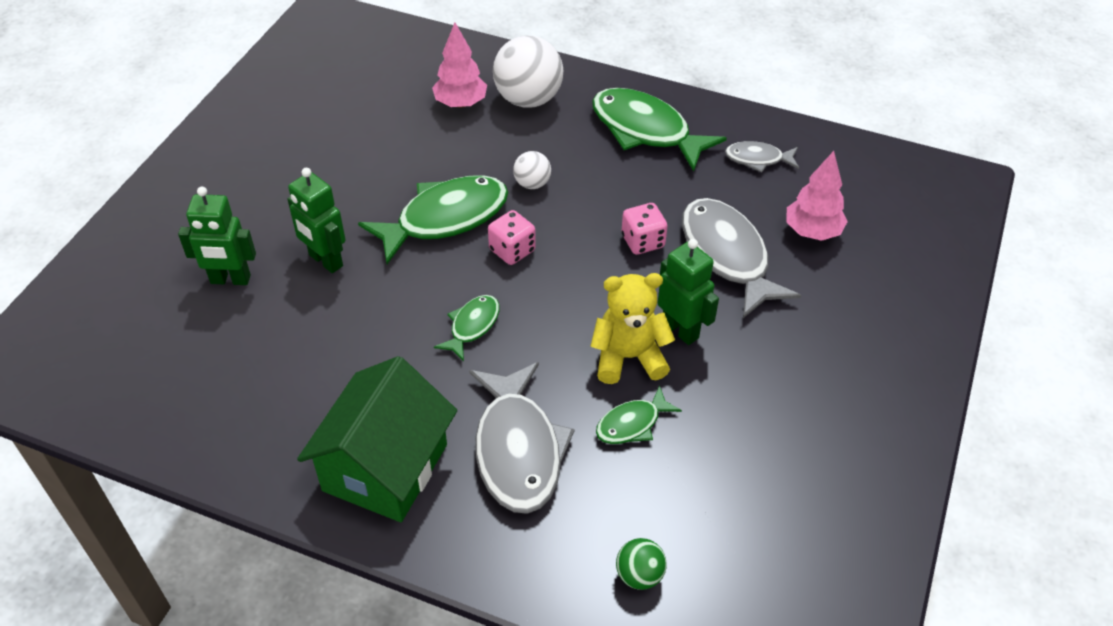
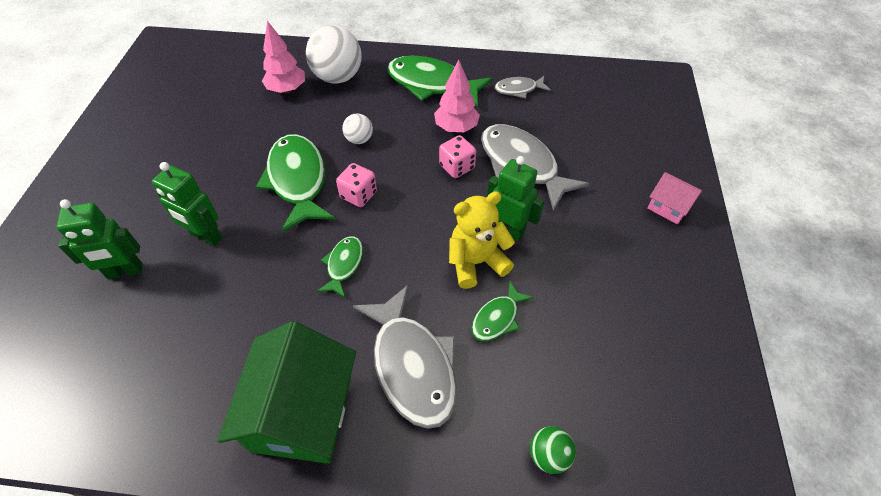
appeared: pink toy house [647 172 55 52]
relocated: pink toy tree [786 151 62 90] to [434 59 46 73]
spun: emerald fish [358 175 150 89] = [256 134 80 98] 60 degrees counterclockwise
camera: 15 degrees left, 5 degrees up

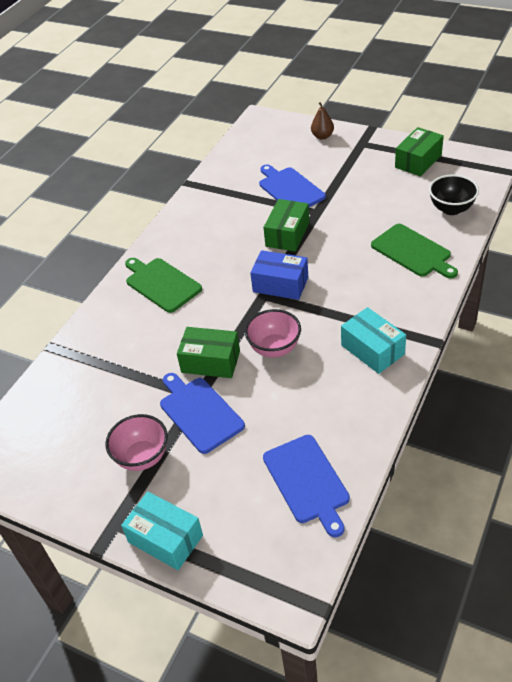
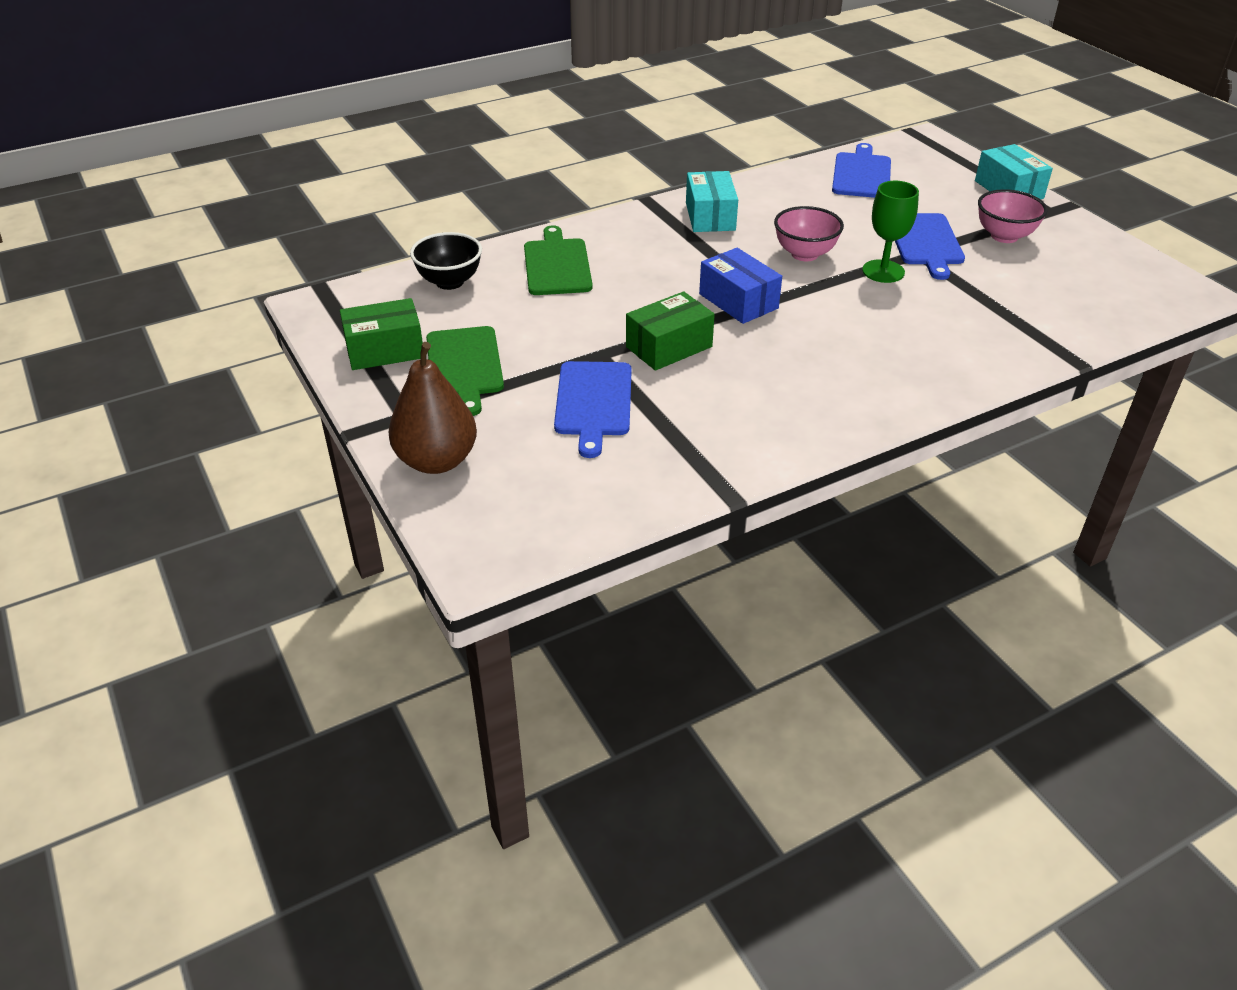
relocated: emerald chopping board [125 258 77 55] to [426 326 78 90]
exchanged: emerald package [177 327 63 51] to emerald goblet [862 181 57 102]
size: russet toy pear [311 102 23 37] = [388 342 89 132] x1.82
camera: 150 degrees left, 5 degrees down

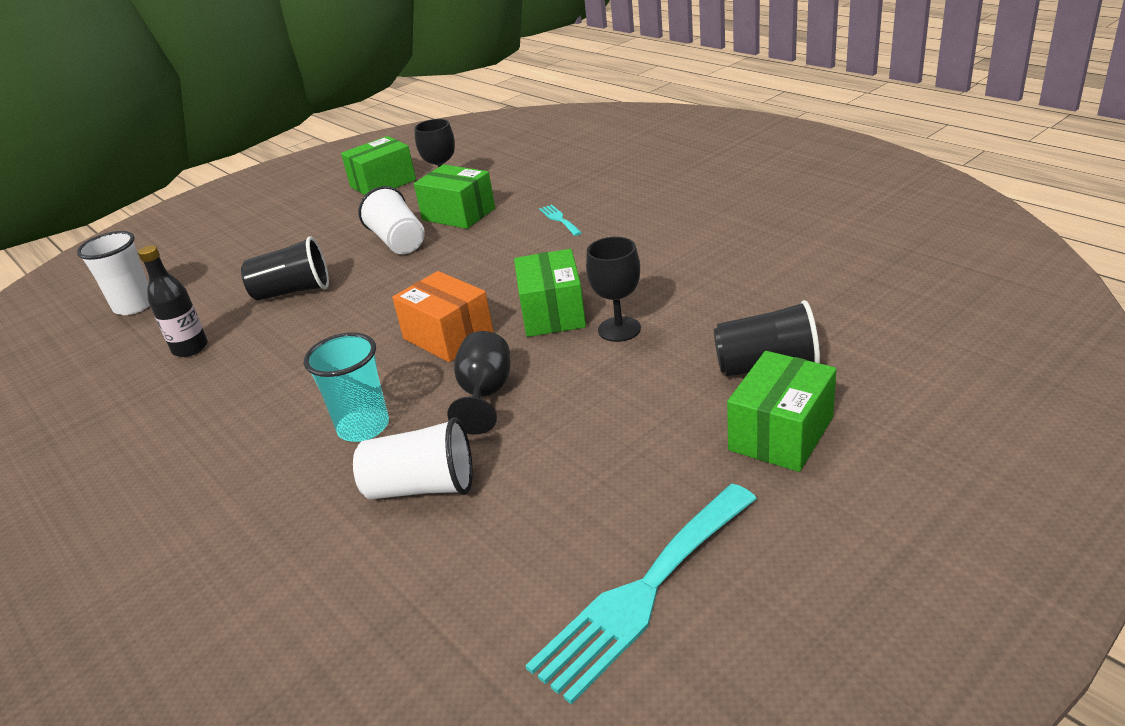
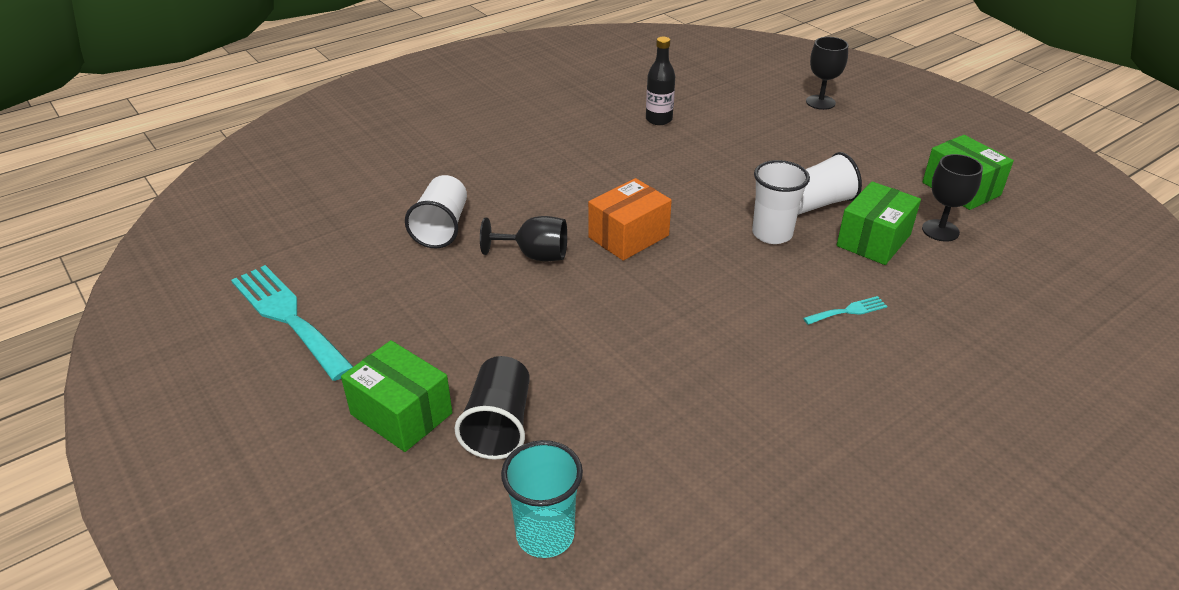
missing: jet-black beaker [241 236 88 65]; emerald package [514 249 72 88]
relocated: white beaker [77 231 73 84] to [752 160 58 84]; aqua beaker [304 333 85 109] to [501 440 82 118]; jet-black goblet [586 237 55 105] to [806 37 42 73]
camera: 90 degrees right, 5 degrees up

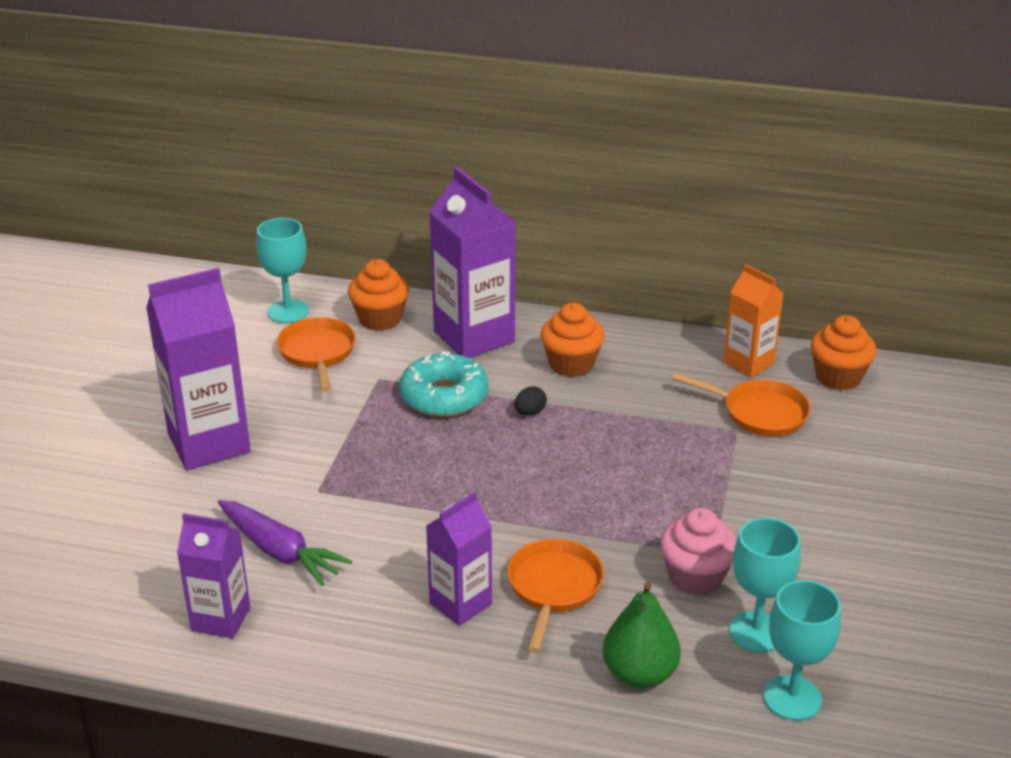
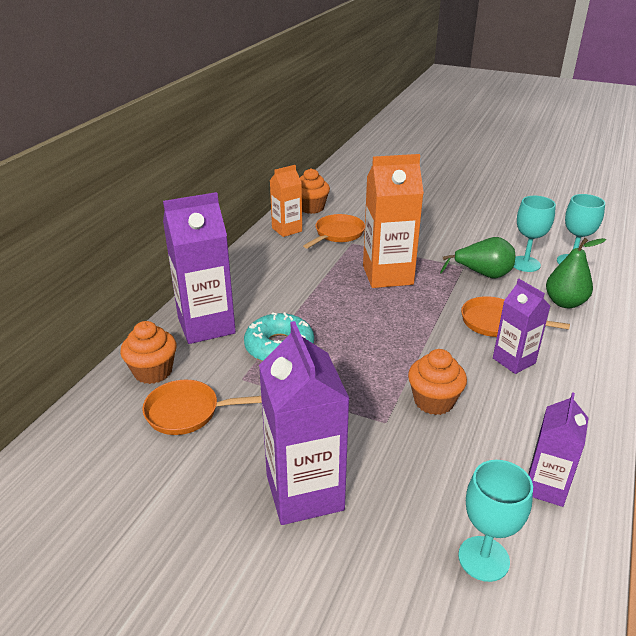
missing: purple root vegetable [218 500 134 86]; jet-black egg shape [514 386 33 30]
appeared: orange milk carton [363 154 61 134]
relocated: aqua goblet [256 218 53 105] to [458 460 75 122]; orange cupcake [541 303 64 74] to [408 349 59 66]
exchanged: pink cupcake [660 508 77 88] to emerald toy pear [440 237 75 42]
camera: 80 degrees left, 0 degrees up

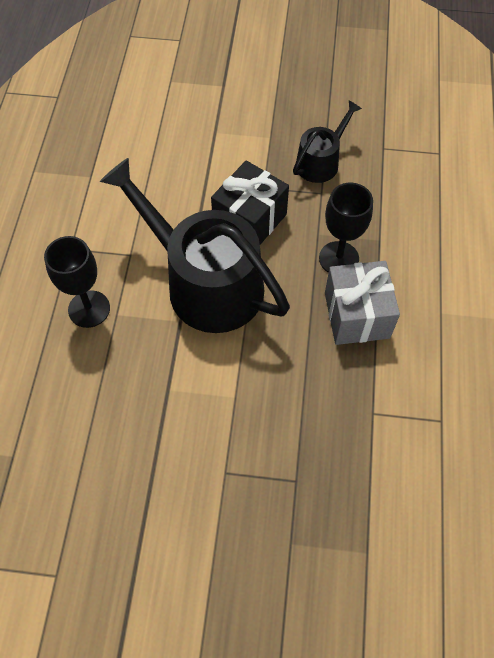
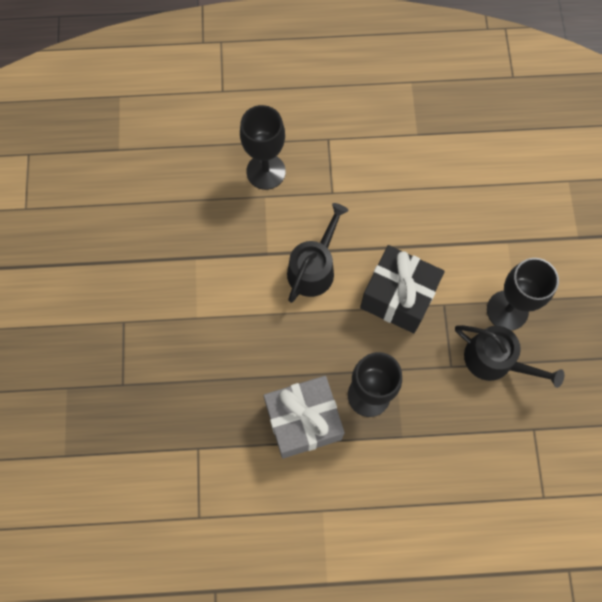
appeared: jet-black goblet [487 258 72 73]
size: jet-black watering can [100 158 190 175] = [287 203 62 100] x0.50
camera: 80 degrees right, 10 degrees up

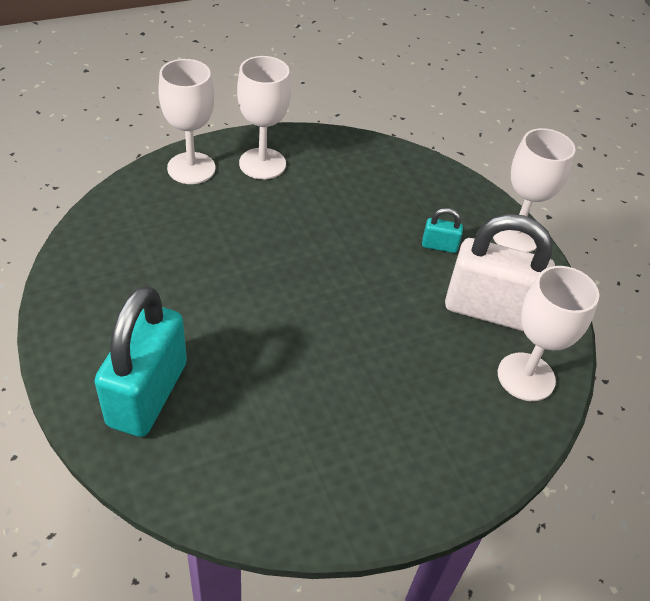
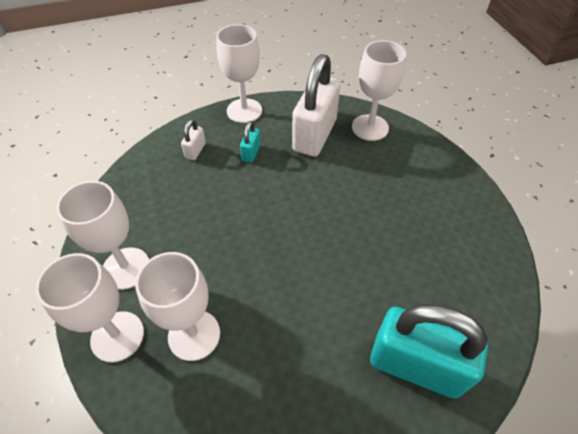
appeared: white goblet [135 252 85 109]; white padlock [181 119 25 41]
camera: 80 degrees left, 5 degrees up

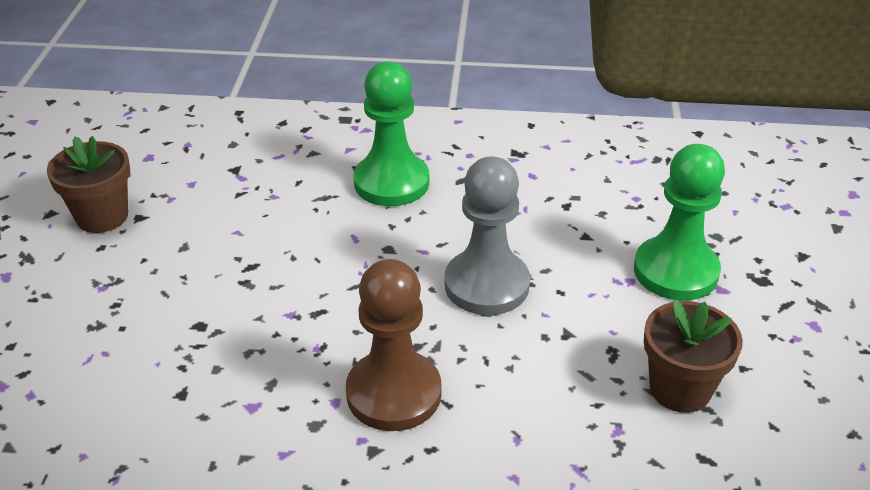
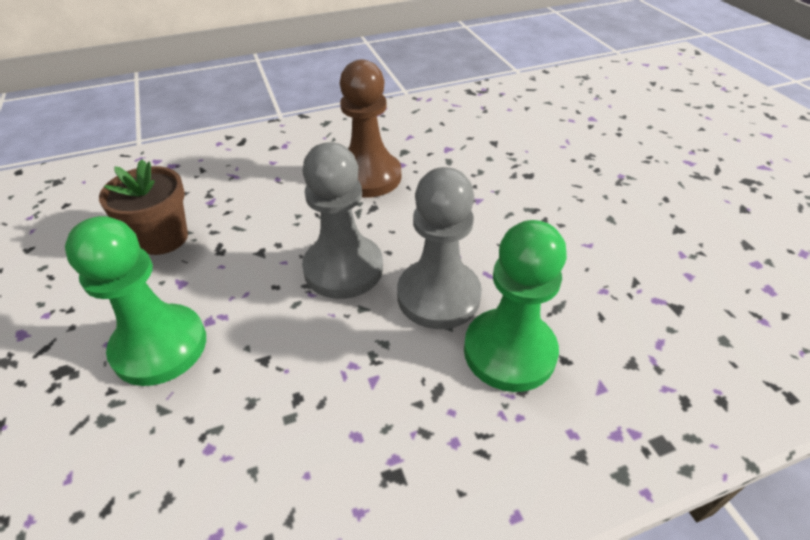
missing: russet potted plant [47 136 83 97]
appeared: grey game pawn [397 167 85 162]
camera: 155 degrees right, 5 degrees up

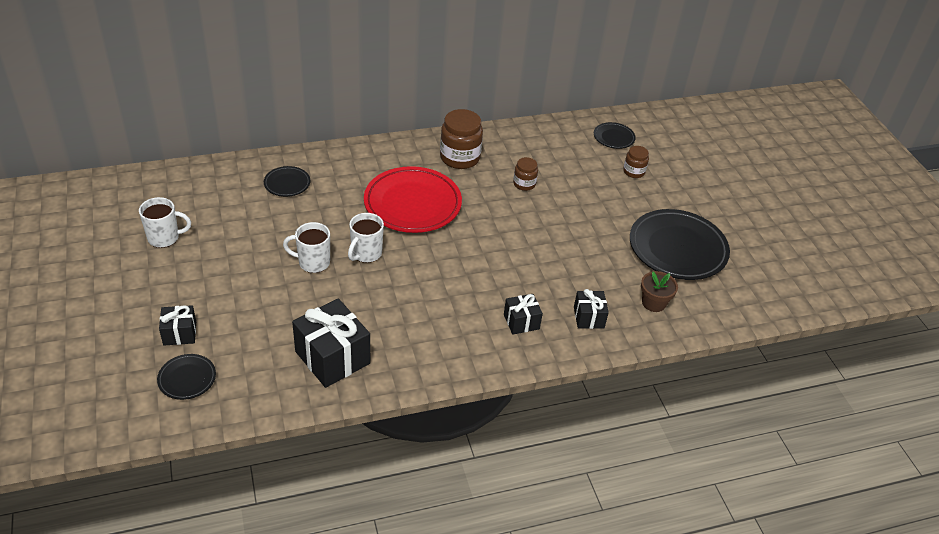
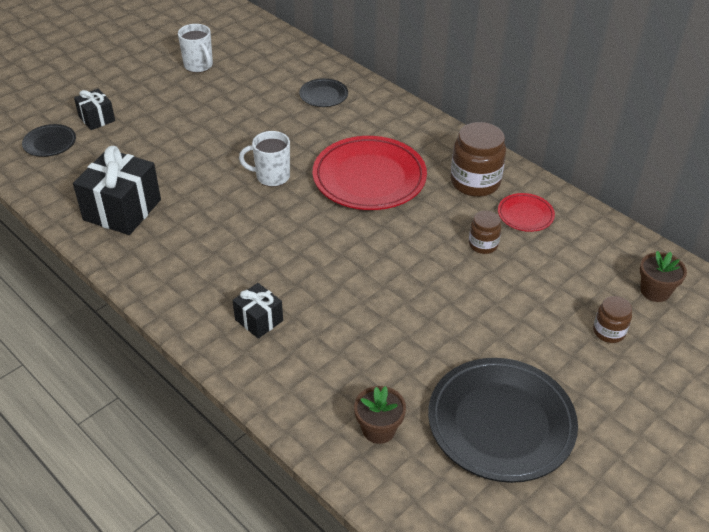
missing: white tea mug [283 222 47 51]; jet-black wrapped gift [574 289 35 40]
appeared: scarlet dinner plate [498 193 57 39]
exchanged: jet-black dinner plate [594 122 42 27] to russet potted plant [640 251 47 51]
camera: 65 degrees right, 0 degrees up

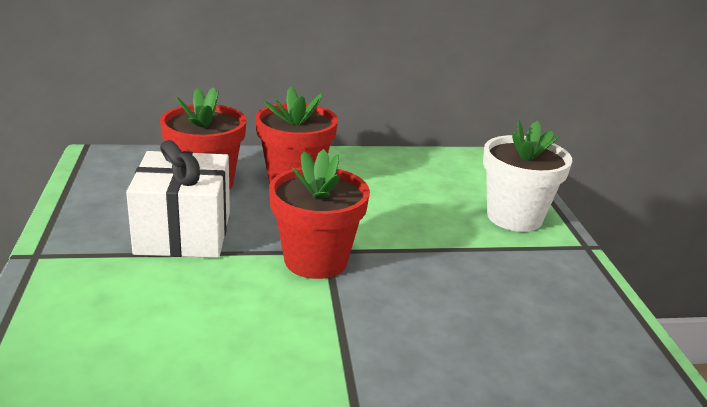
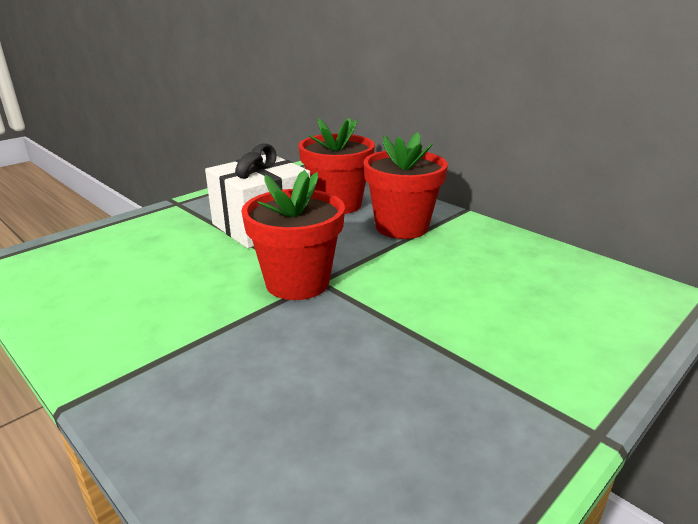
missing: white potted plant [483 120 89 112]
camera: 55 degrees right, 0 degrees up

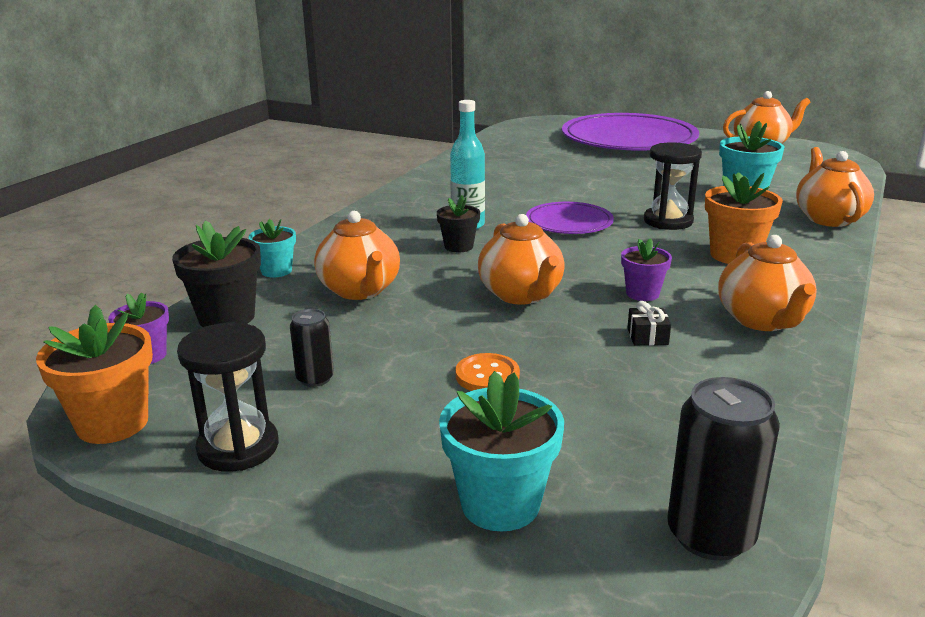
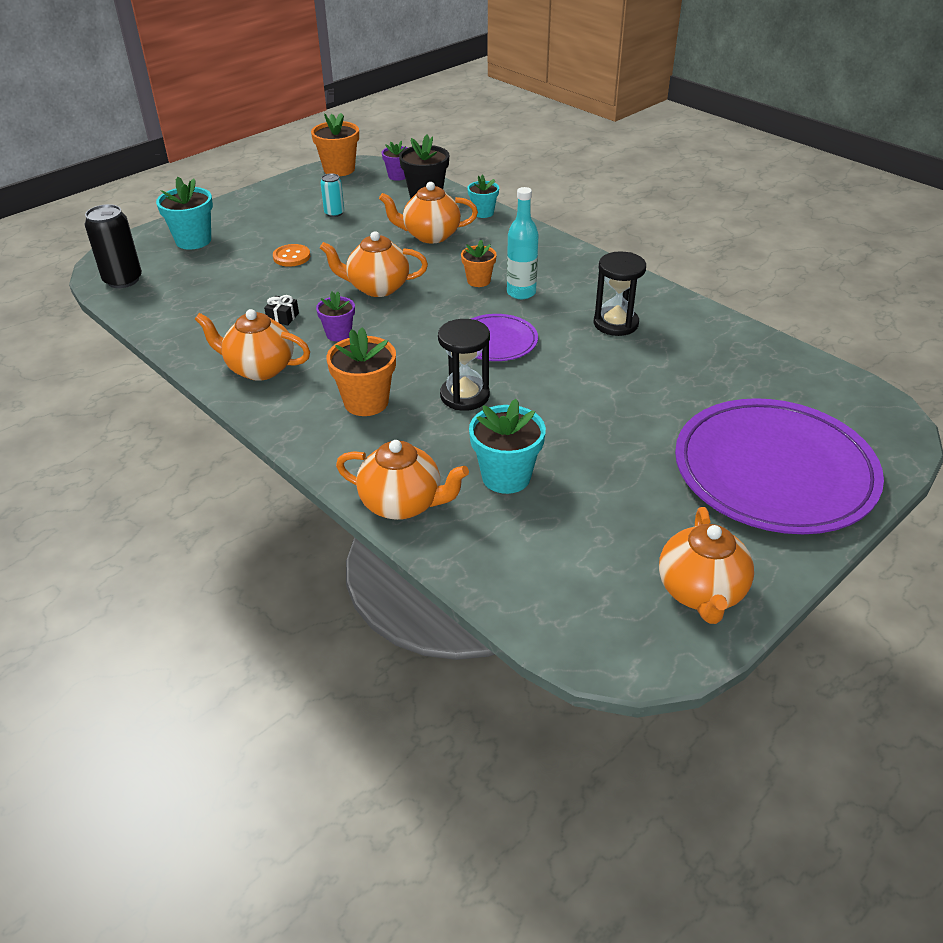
relocated: jet-black sandglass [177 323 102 149] to [594 251 52 85]
colour: jet-black can [290 309 44 78] to aqua can [320 173 24 44]; jet-black potted plant [437 195 43 57] to orange potted plant [461 240 36 47]
camera: 110 degrees right, 15 degrees up

